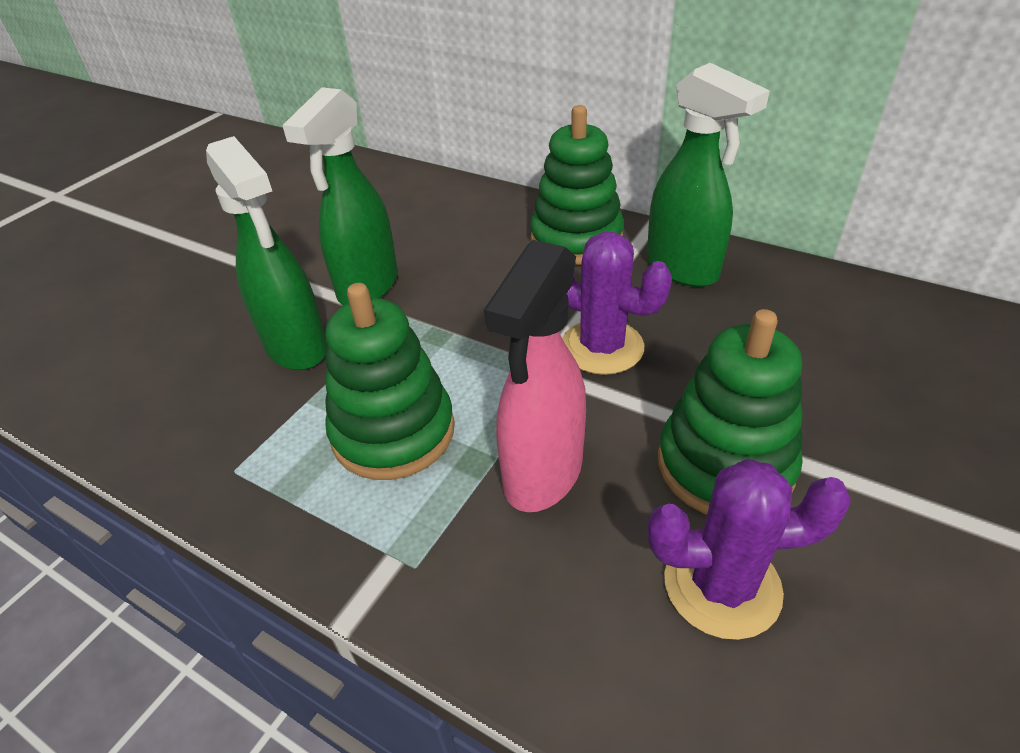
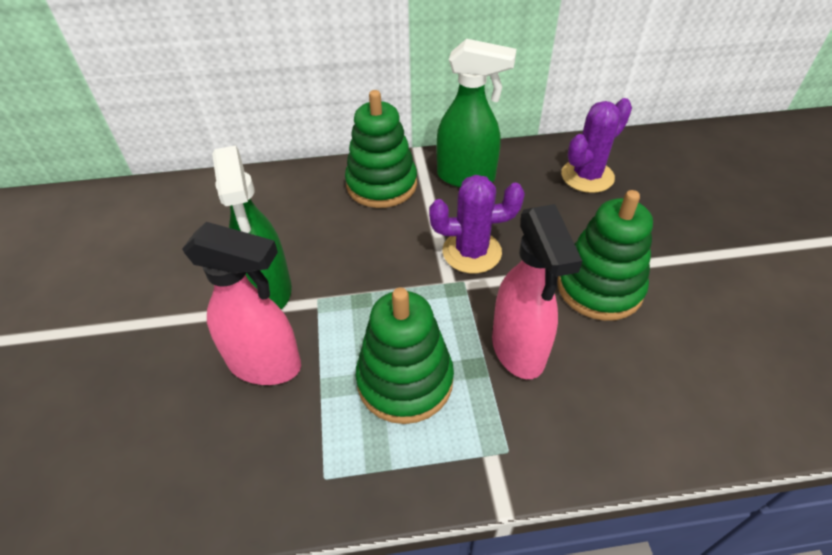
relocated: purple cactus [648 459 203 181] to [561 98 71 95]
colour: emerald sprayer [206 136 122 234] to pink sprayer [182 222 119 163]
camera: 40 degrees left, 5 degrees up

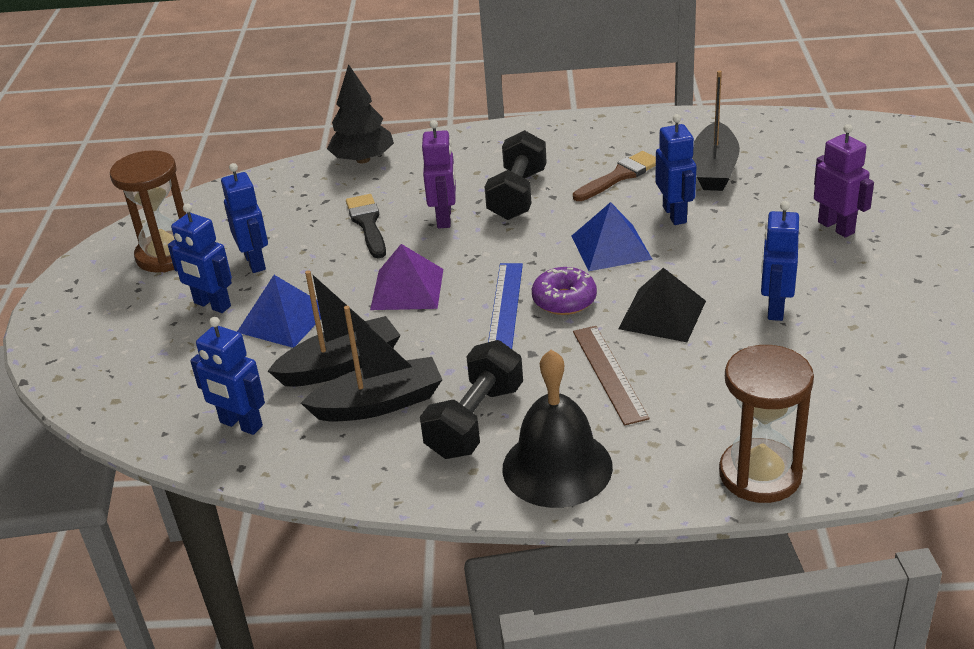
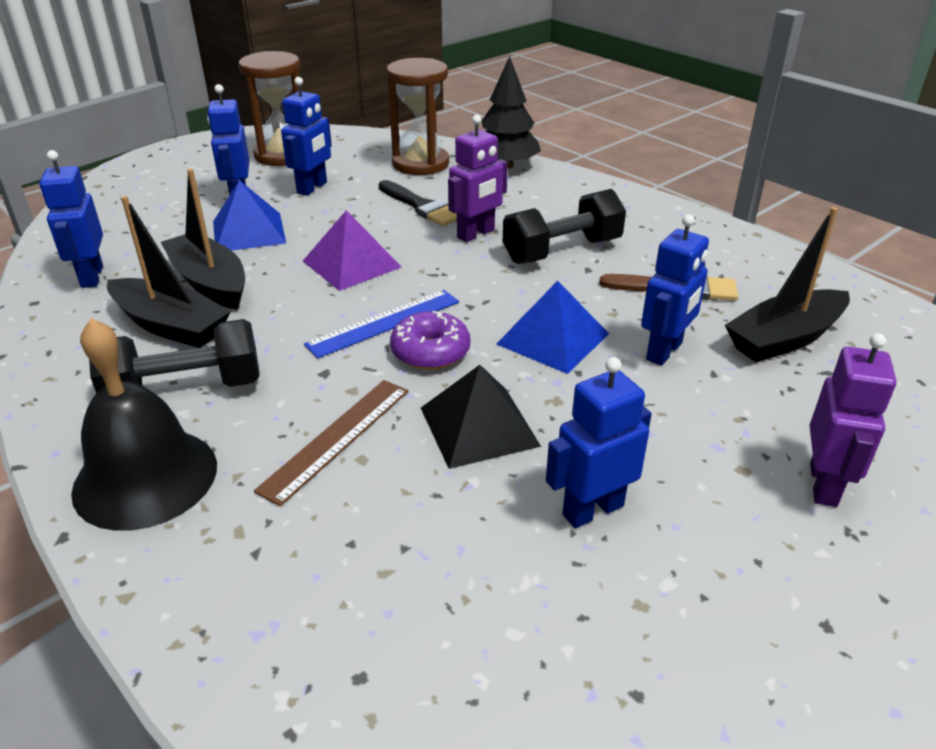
relocated: russet sandglass [719 345 95 158] to [387 58 62 117]
spun: jet-black sailboat [268 270 133 117] = [161 168 84 142] 150 degrees counterclockwise; jet-black paint brush [346 194 40 64] = [379 180 78 46] 105 degrees clockwise
camera: 45 degrees right, 0 degrees up

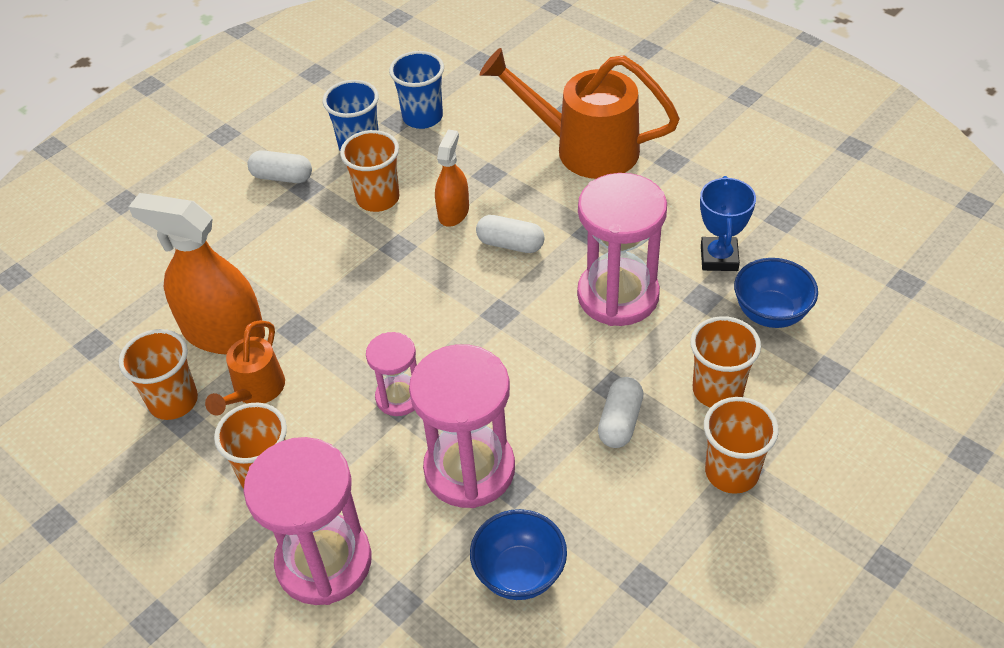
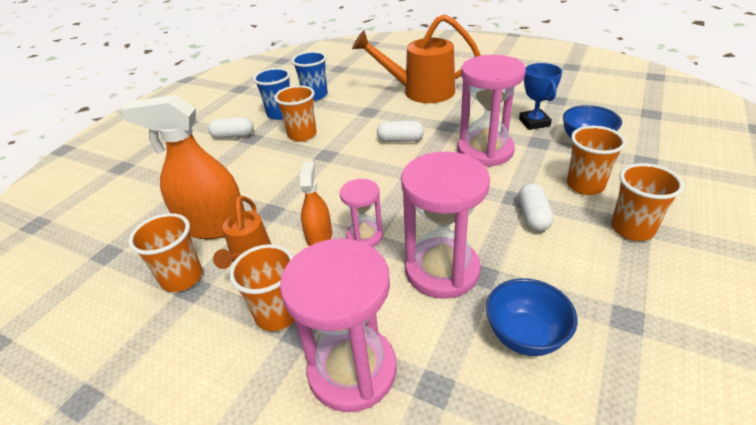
relocated: orange sprayer [435 130 34 97] to [300 161 32 85]
camera: 15 degrees left, 10 degrees down

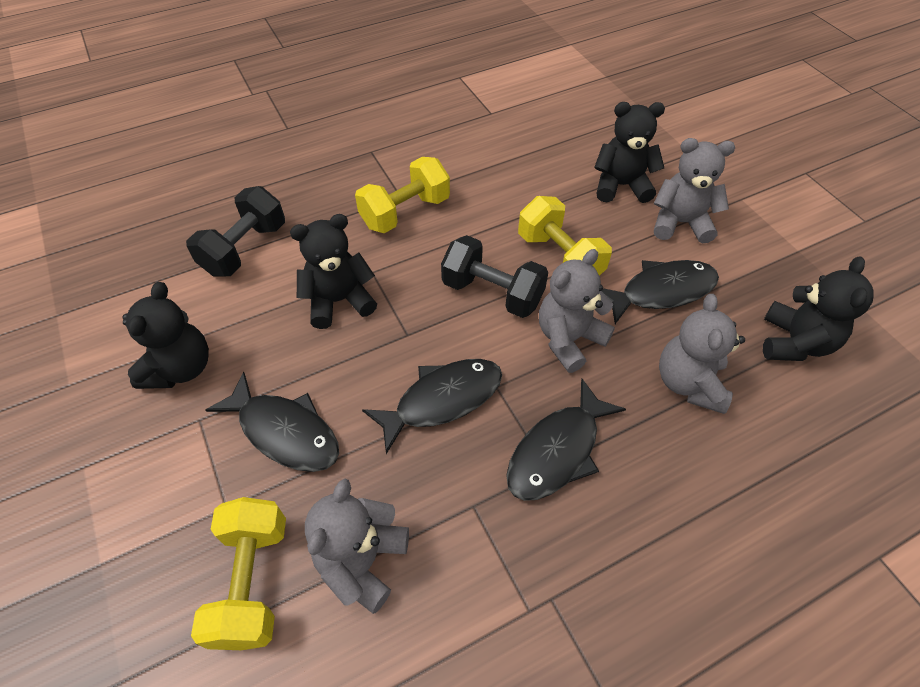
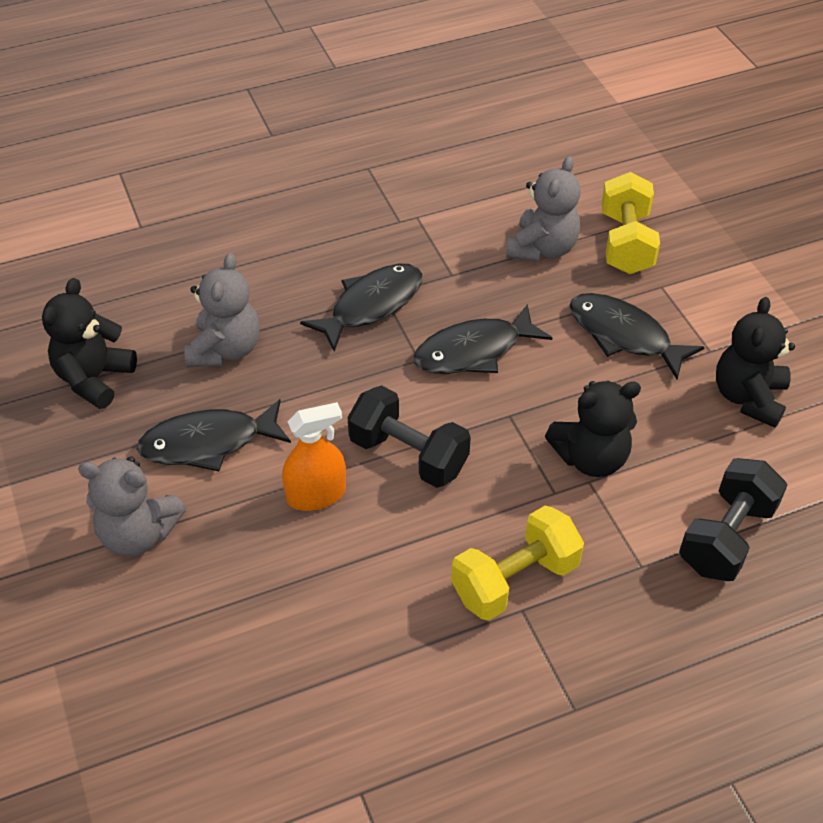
missing: grey teddy [539 249 76 124]; jet-black teddy [594 102 71 101]
exchanged: golden dumbbell [518 196 94 80] to orange sprayer [282 402 64 109]
camera: 175 degrees left, 5 degrees down

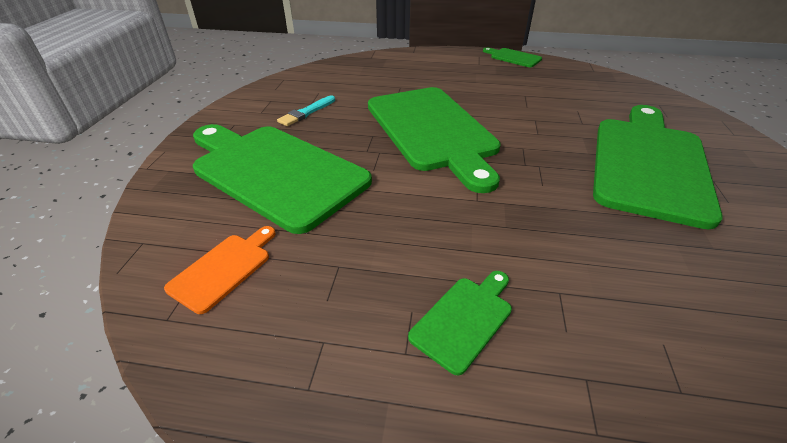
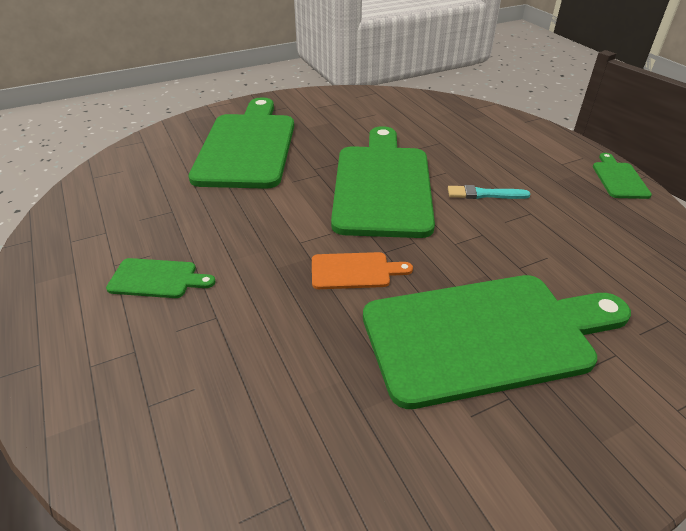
relocated: orange chopping board [164 226 112 88] to [312 252 101 37]; aqua paint brush [277 96 58 30] to [448 185 82 14]
spun: emerald chopping board [368 87 132 106] = [331 126 104 112] 150 degrees clockwise
camera: 55 degrees right, 0 degrees up

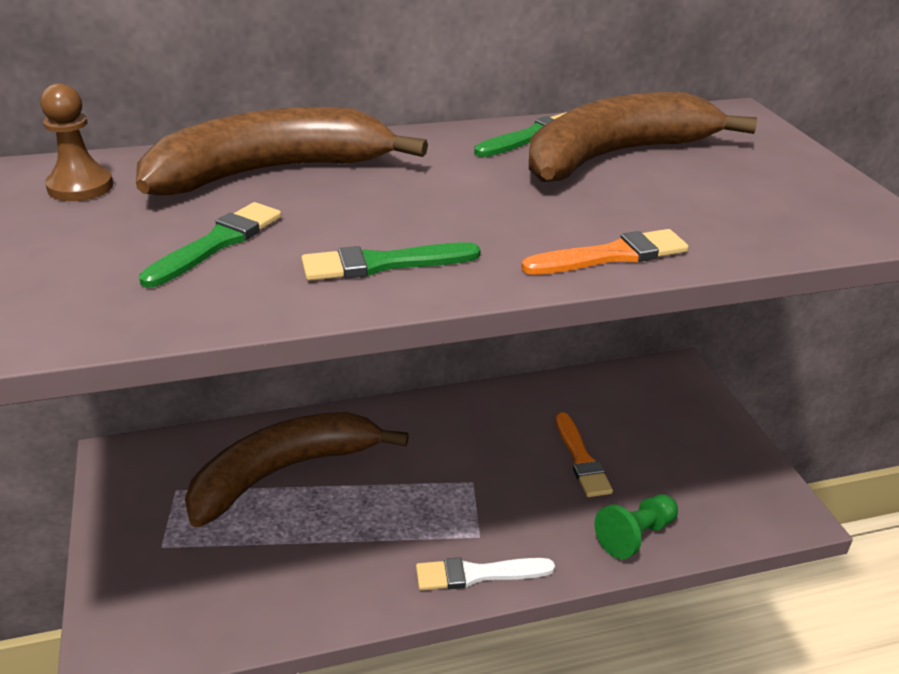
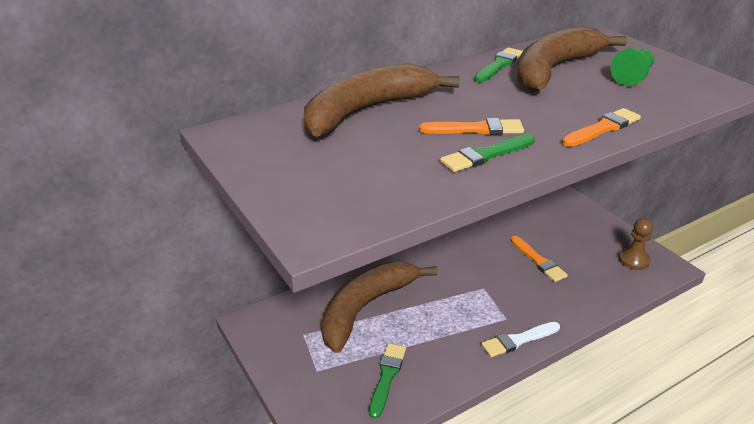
appeared: orange paint brush [419 118 105 17]
relocated: russet game pawn [40 83 73 118] to [618 218 35 52]; emerald paint brush [139 202 142 86] to [369 343 37 76]; emerald game pawn [594 494 84 65] to [611 48 43 38]
camera: 15 degrees left, 0 degrees up

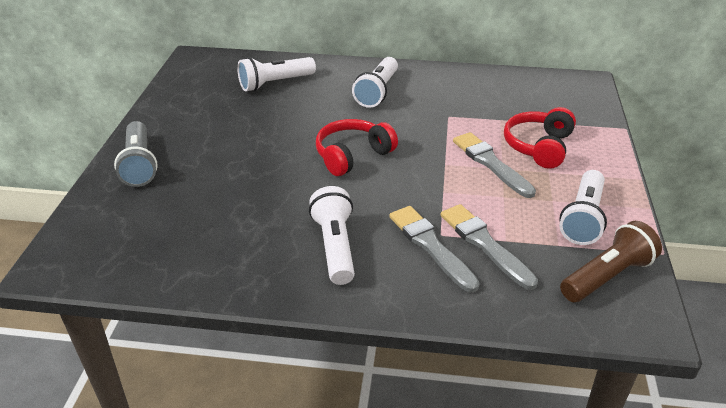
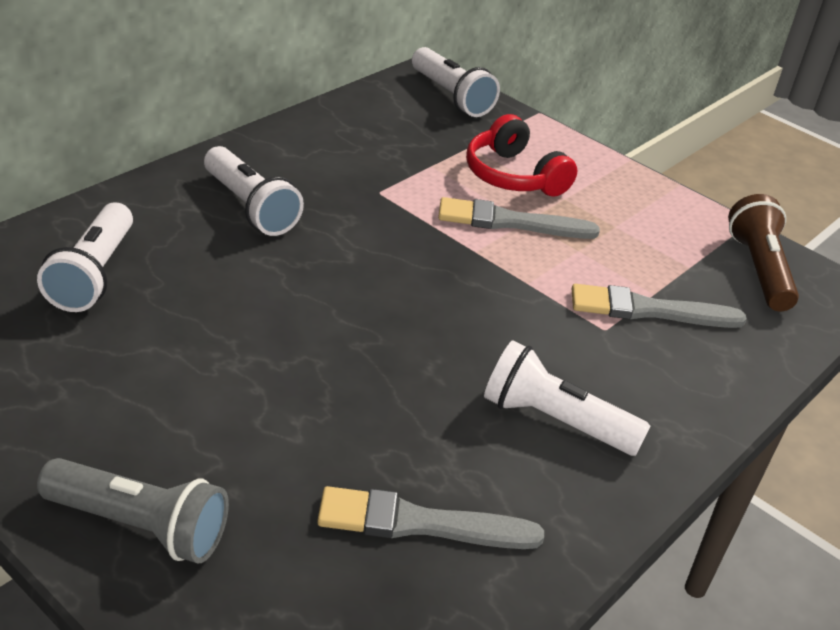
missing: scarlet headset [316 119 82 57]
relocated: grey paint brush [389 206 91 87] to [317 486 227 63]; white flashlight [559 170 48 75] to [412 47 88 70]
camera: 60 degrees left, 0 degrees up

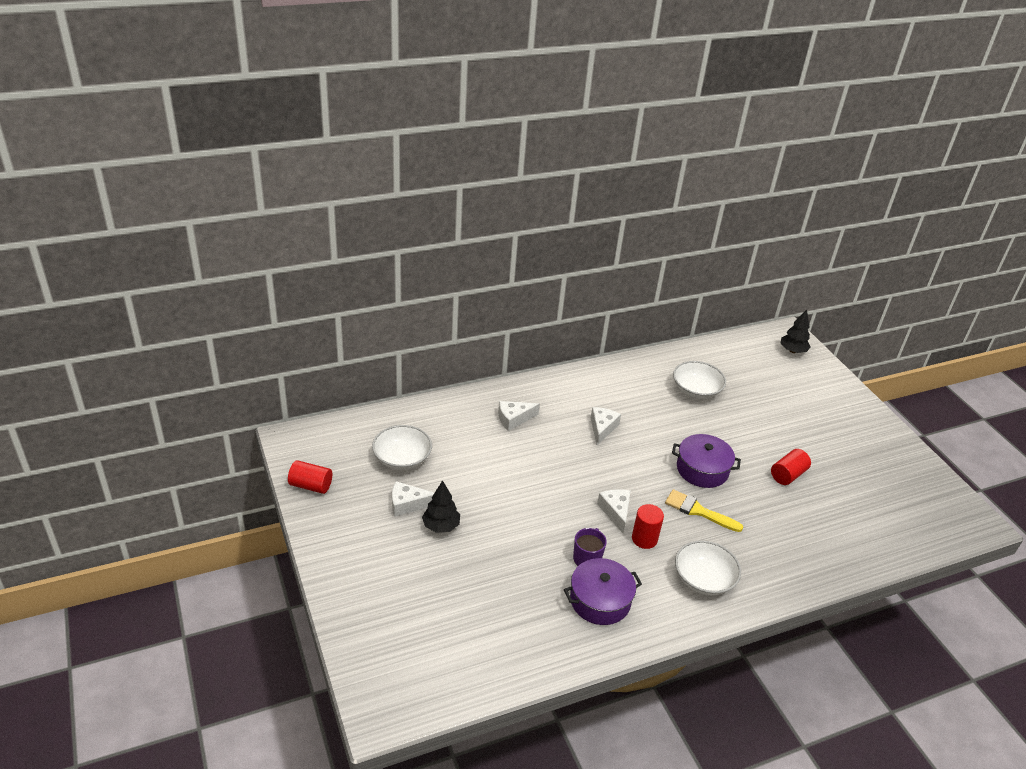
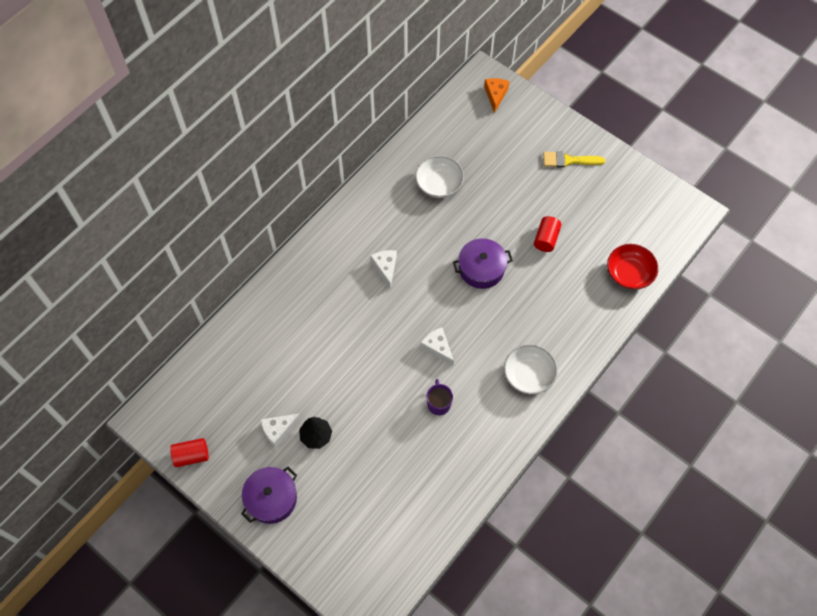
missing: white bowl [372 425 60 45]; white piece of cheese [498 401 42 30]; scarlet cylinder shape [632 504 32 45]
appeared: scarlet bowl [607 244 51 45]
relocated: purple cooking pot [564 558 78 67] to [241 467 56 57]; golden paint brush [665 489 78 43] to [543 151 63 17]
exchanged: jet-black toy tree [781 309 30 44] to orange piece of cheese [484 78 25 35]
camera: 25 degrees left, 25 degrees up

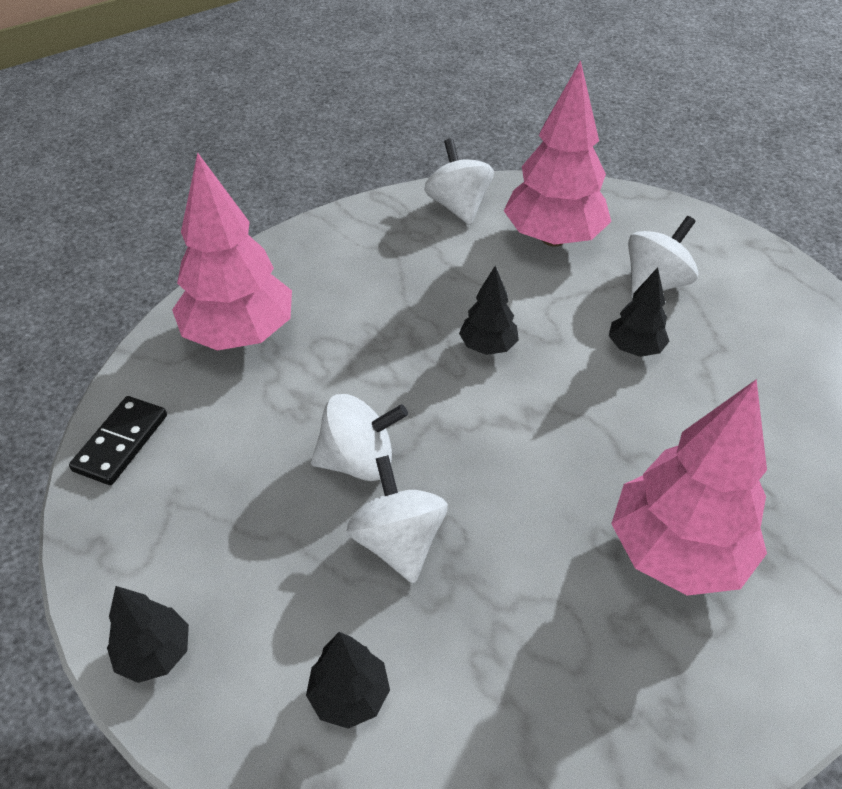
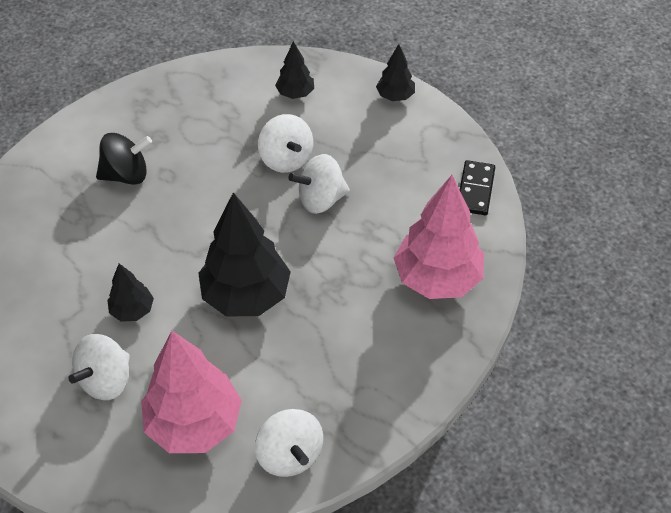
exchanged: pink toy tree [611 379 156 217] to jet-black whirligig [96 133 56 52]
size: jet-black toy tree [459 266 60 89] = [198 192 93 125] x2.00
camera: 170 degrees right, 5 degrees up

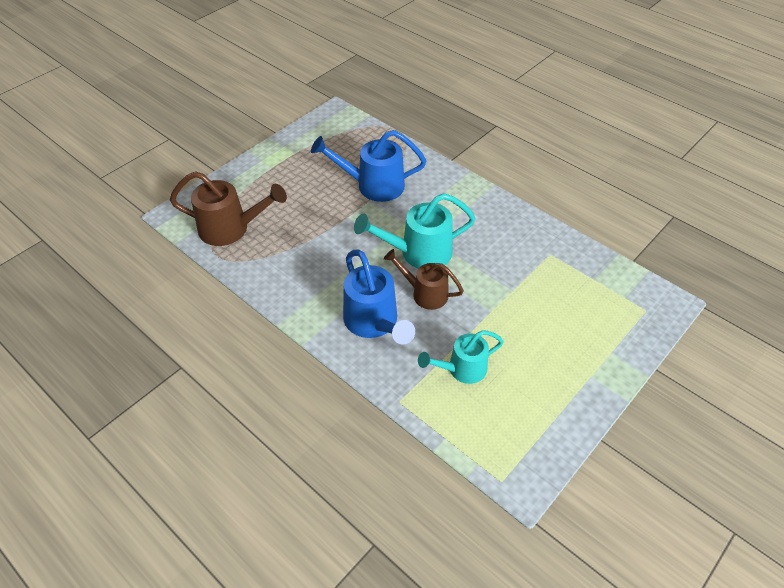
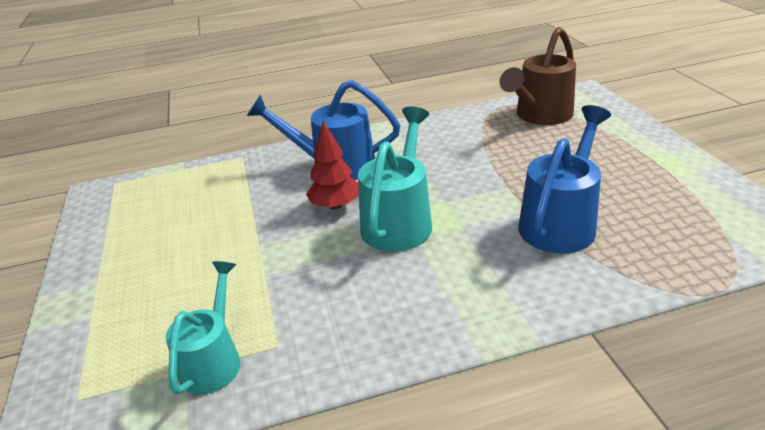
relocated: aqua watering can [418 330 86 54] to [166 261 74 133]
exchanged: russet watering can [384 249 80 61] to scarlet toy tree [306 121 53 89]
camera: 125 degrees right, 15 degrees down

